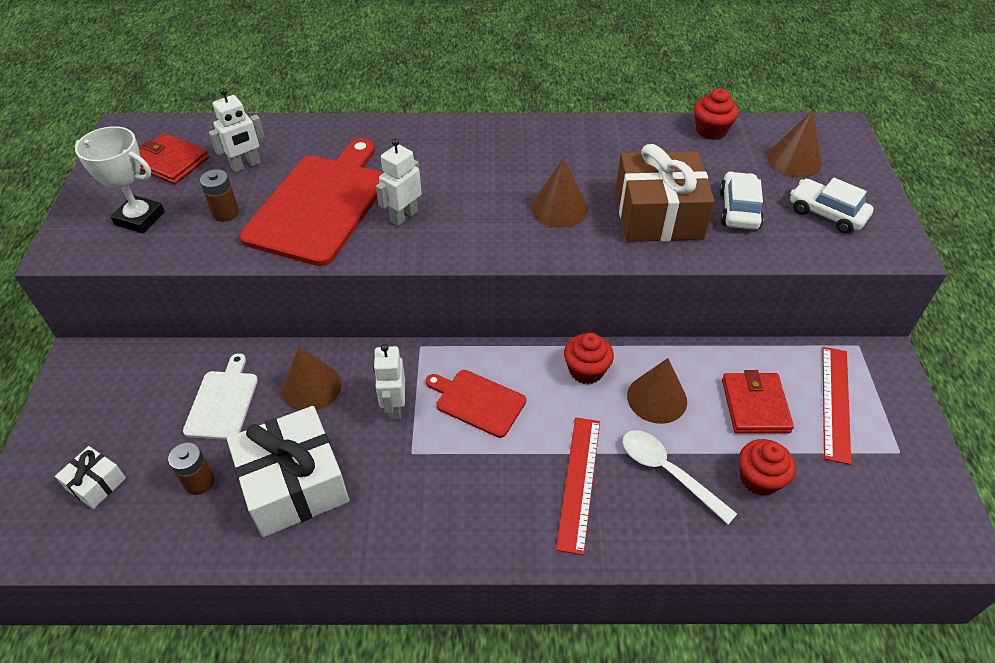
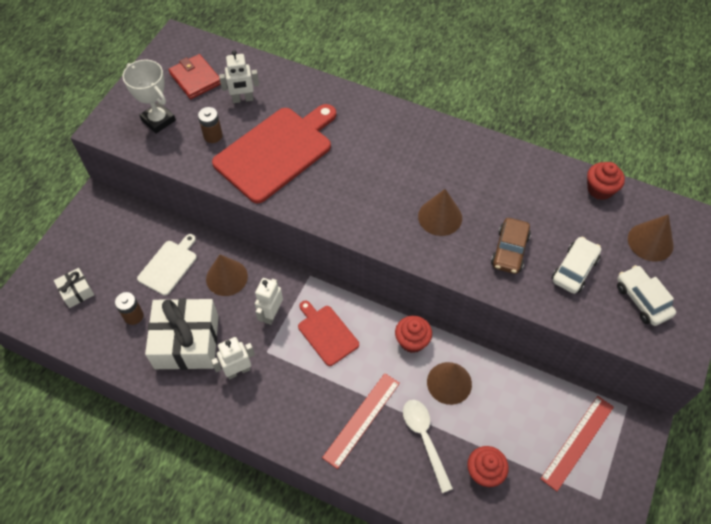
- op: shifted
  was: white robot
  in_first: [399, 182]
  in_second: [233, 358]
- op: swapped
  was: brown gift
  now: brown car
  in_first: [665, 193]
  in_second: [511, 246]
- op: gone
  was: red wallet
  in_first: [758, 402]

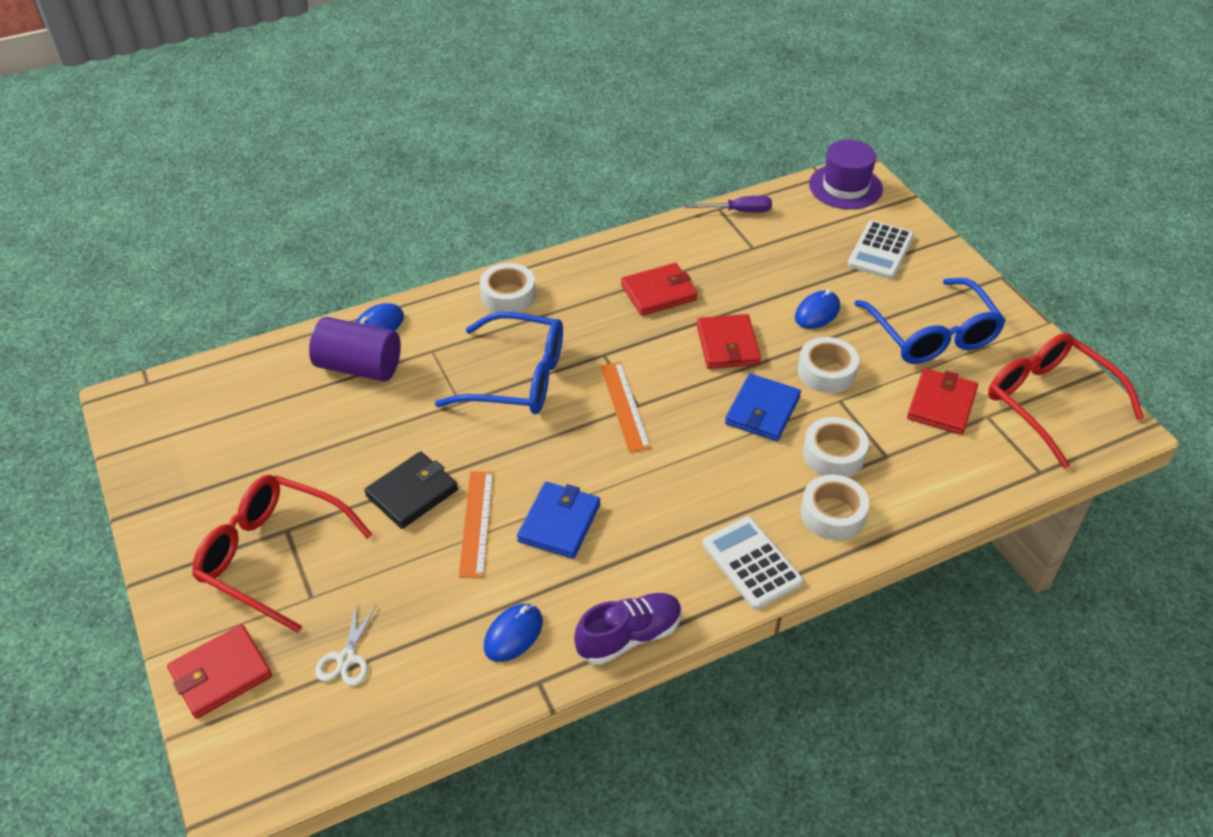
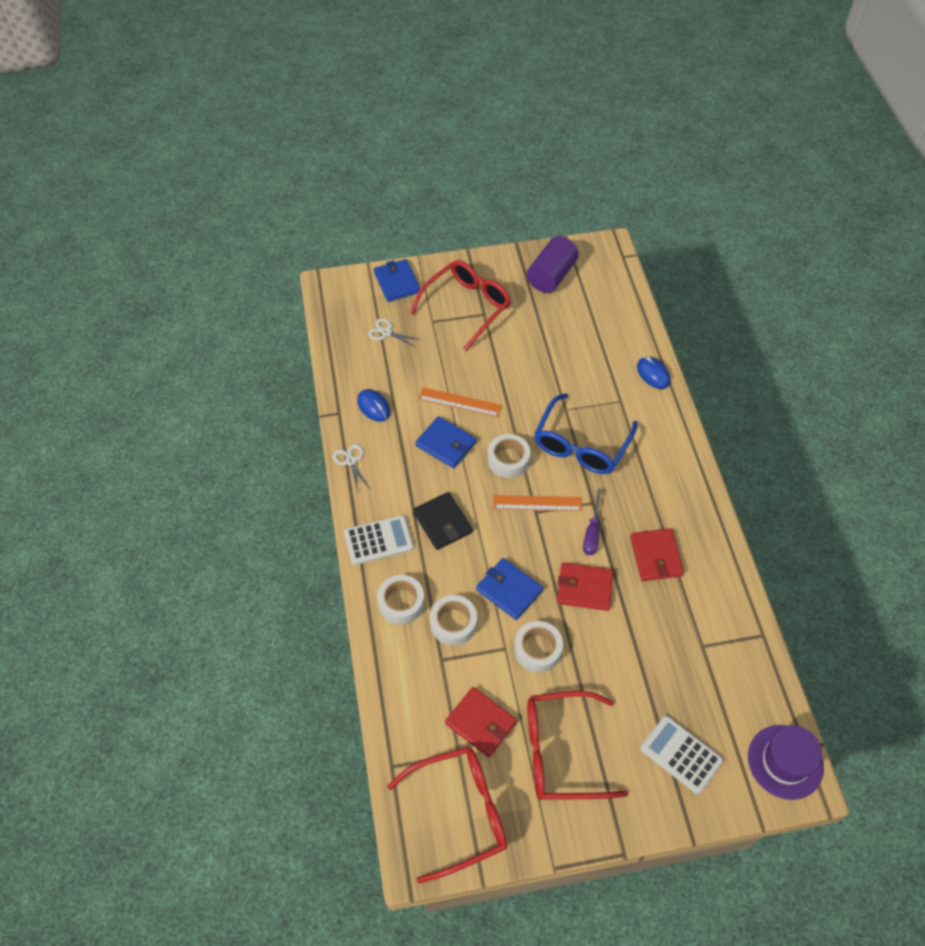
- op: repainted
  was: red wallet
  now: blue wallet
  in_first: [219, 671]
  in_second: [397, 280]
- op: shifted
  was: purple cylinder
  in_first: [355, 349]
  in_second: [553, 264]
- op: shifted
  was: black wallet
  in_first: [411, 490]
  in_second: [443, 521]
- op: shifted
  was: white tape
  in_first: [508, 288]
  in_second: [509, 456]
- op: swapped
  was: purple shoe
  now: white scissors
  in_first: [628, 629]
  in_second: [352, 468]
- op: shifted
  was: purple screwdriver
  in_first: [728, 204]
  in_second: [592, 521]
- op: gone
  was: blue mouse
  in_first: [817, 309]
- op: repainted
  was: blue glasses
  now: red glasses
  in_first: [930, 321]
  in_second: [577, 745]

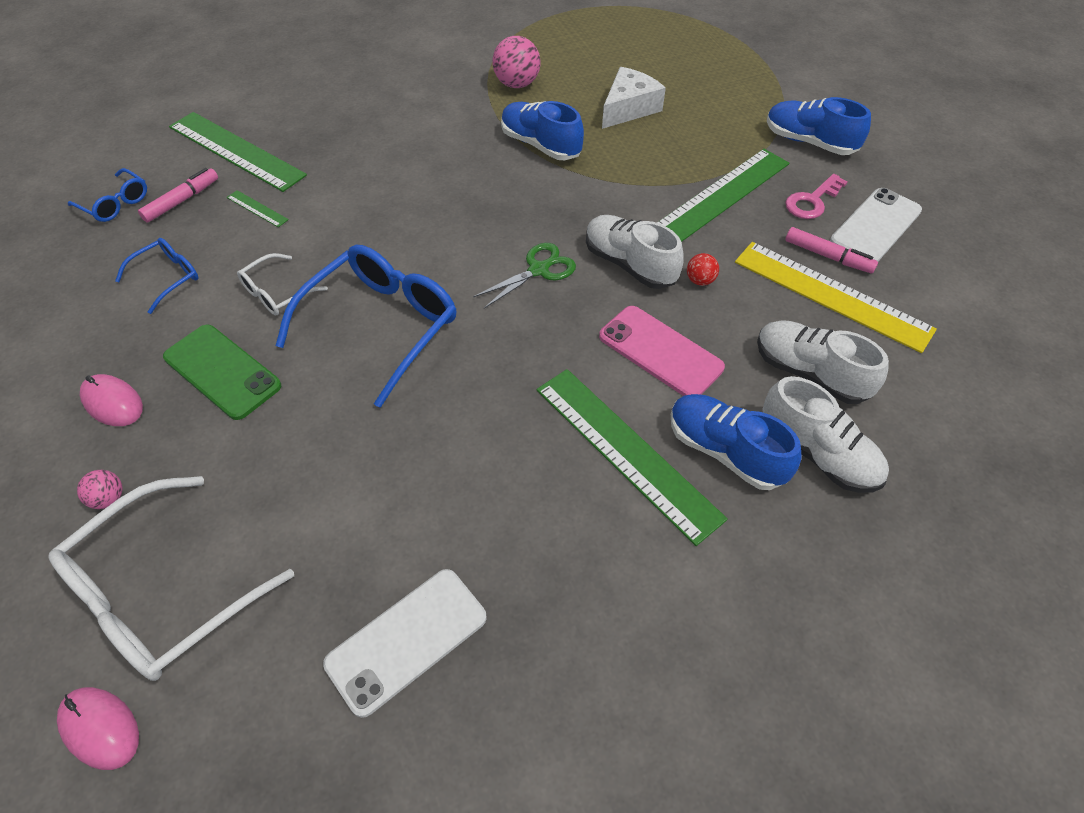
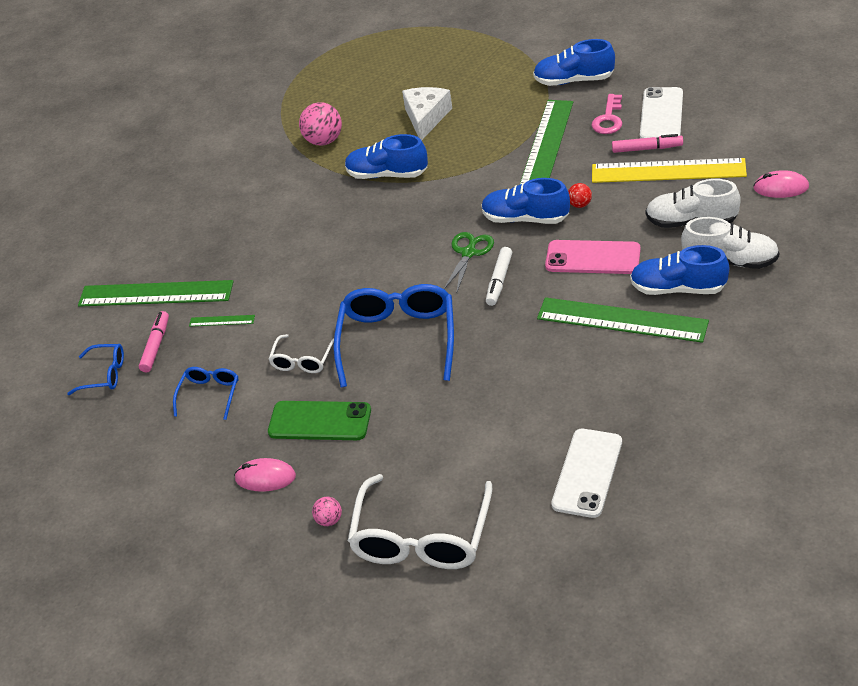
- op: shifted
  was: pink mouse
  in_first: [98, 728]
  in_second: [781, 184]
- op: repainted
  was: white shoe
  now: blue shoe
  in_first: [634, 252]
  in_second: [525, 201]
- op: new
  now: white marker
  in_second: [499, 276]

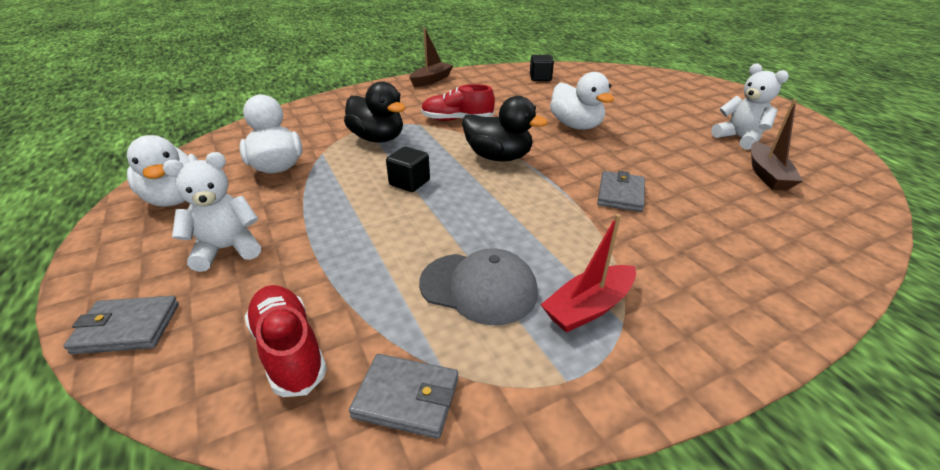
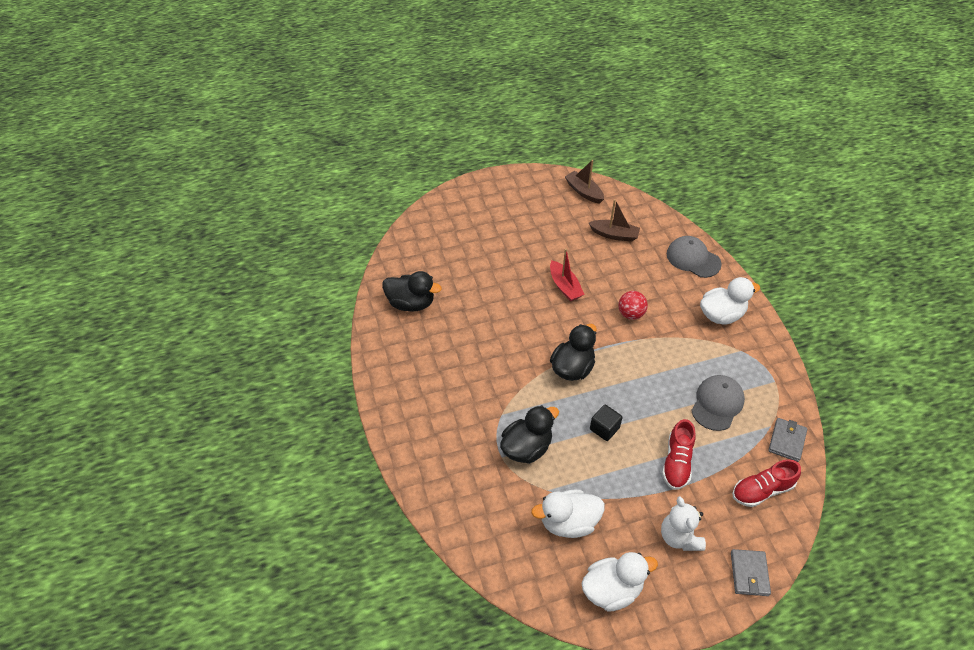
- op: shifted
  was: brown boat
  in_first: [431, 57]
  in_second: [584, 182]
- op: shifted
  was: red shoe
  in_first: [458, 102]
  in_second: [679, 454]
- op: swapped
  was: black cube
  now: black duck
  in_first: [542, 68]
  in_second: [412, 291]
- op: shifted
  was: red boat
  in_first: [588, 273]
  in_second: [567, 274]
- op: shifted
  was: white duck
  in_first: [582, 101]
  in_second: [730, 301]
- op: swapped
  was: grey wallet
  now: red ball
  in_first: [621, 191]
  in_second: [633, 305]
- op: gone
  was: white teddy bear
  in_first: [750, 107]
- op: new
  now: grey cap
  in_second: [694, 257]

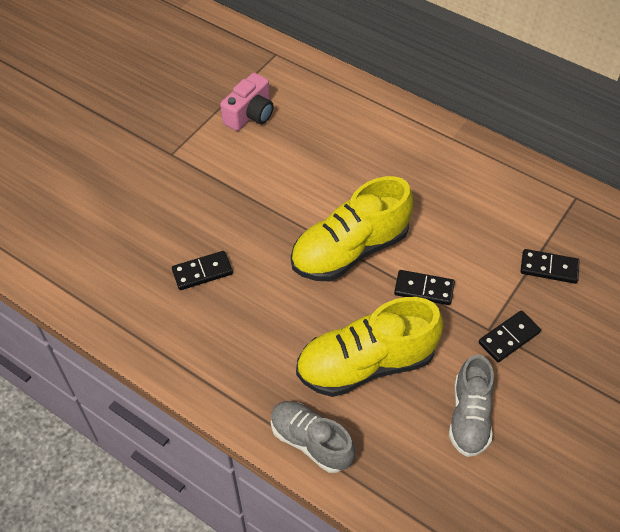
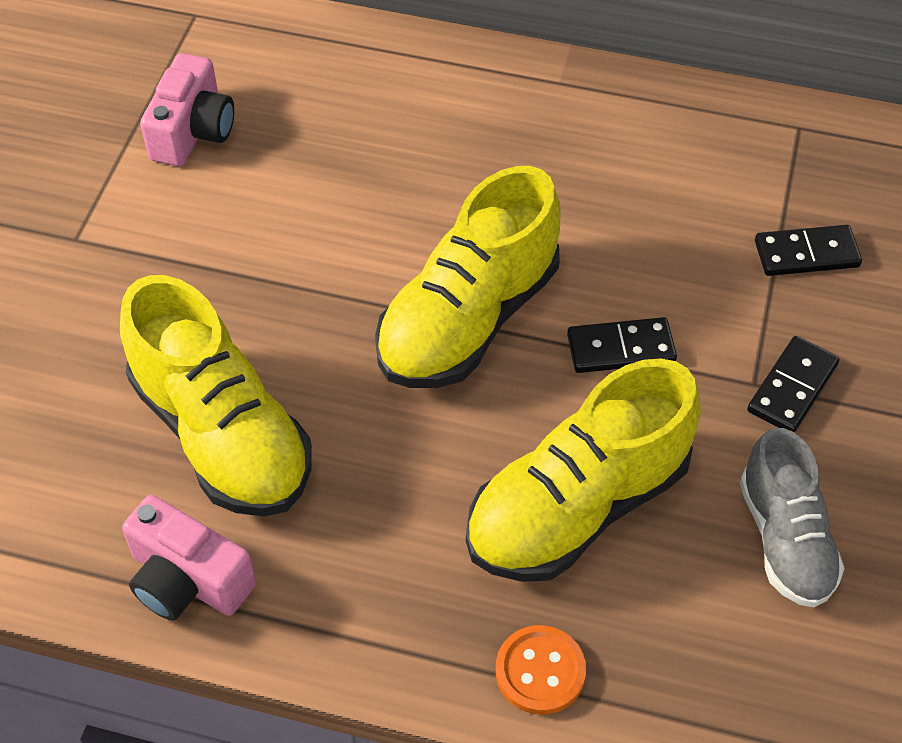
- op: swapped
  was: black domino
  now: yellow shoe
  in_first: [202, 270]
  in_second: [216, 396]
- op: swapped
  was: grey shoe
  now: orange button
  in_first: [313, 437]
  in_second: [541, 669]
- op: new
  now: pink camera
  in_second: [189, 558]

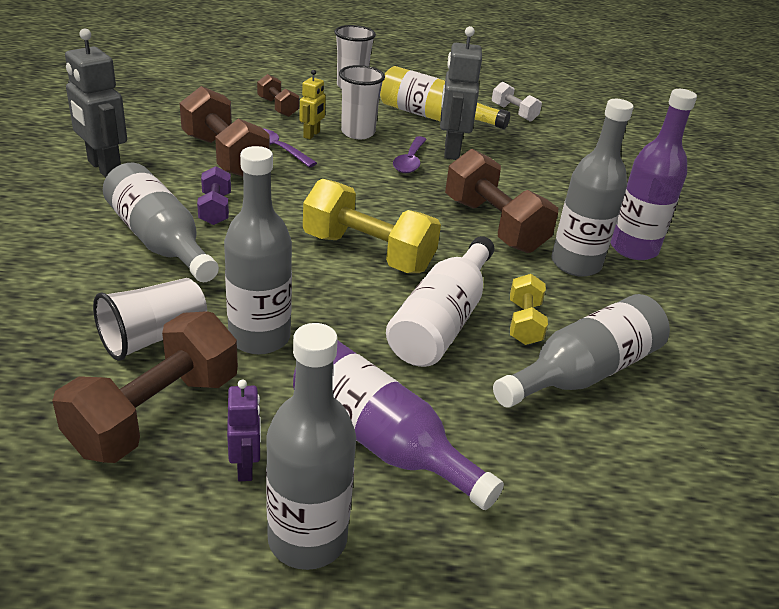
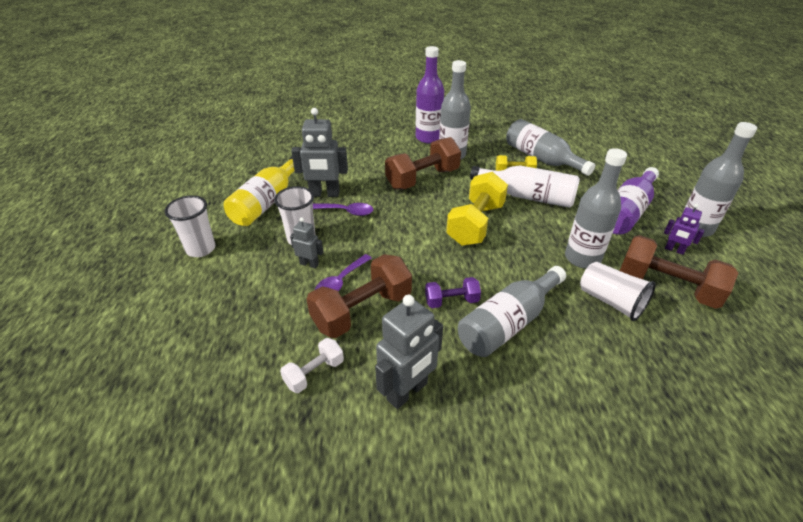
- op: rotated
  was: purple robot
  in_first: [244, 430]
  in_second: [684, 229]
  clockwise: -135
- op: gone
  was: brown dumbbell
  in_first: [278, 95]
- op: repainted
  was: yellow robot
  now: grey robot
  in_first: [312, 104]
  in_second: [306, 243]
- op: shifted
  was: white dumbbell
  in_first: [517, 102]
  in_second: [312, 365]

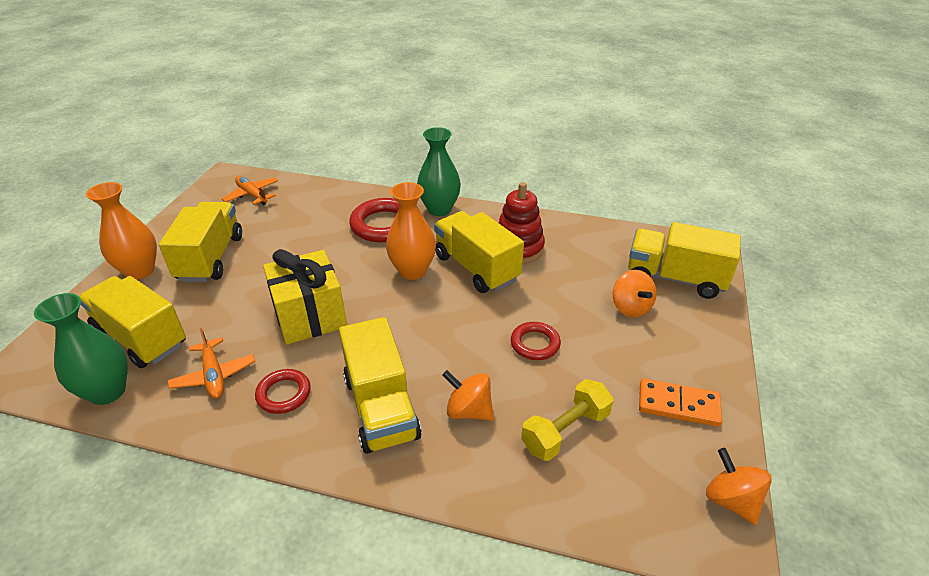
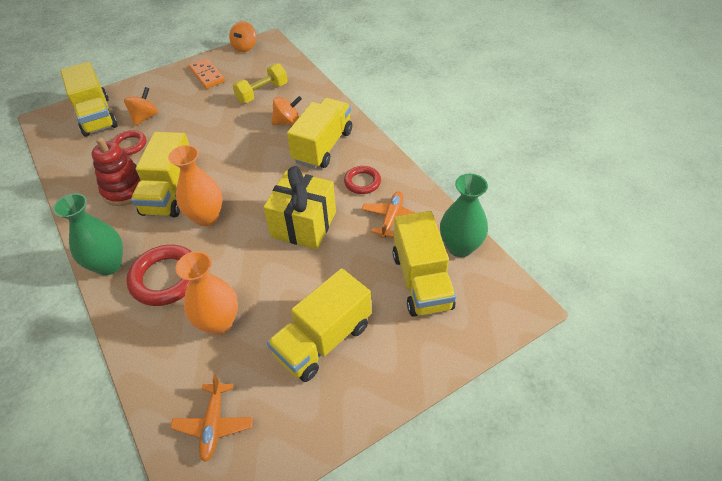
- op: shifted
  was: orange vase
  in_first: [121, 230]
  in_second: [207, 293]
- op: rotated
  was: orange spinning top
  in_first: [468, 395]
  in_second: [286, 110]
  clockwise: -90
- op: shifted
  was: red ring
  in_first: [536, 341]
  in_second: [129, 142]
- op: rotated
  was: yellow dumbbell
  in_first: [567, 420]
  in_second: [260, 83]
  clockwise: -45

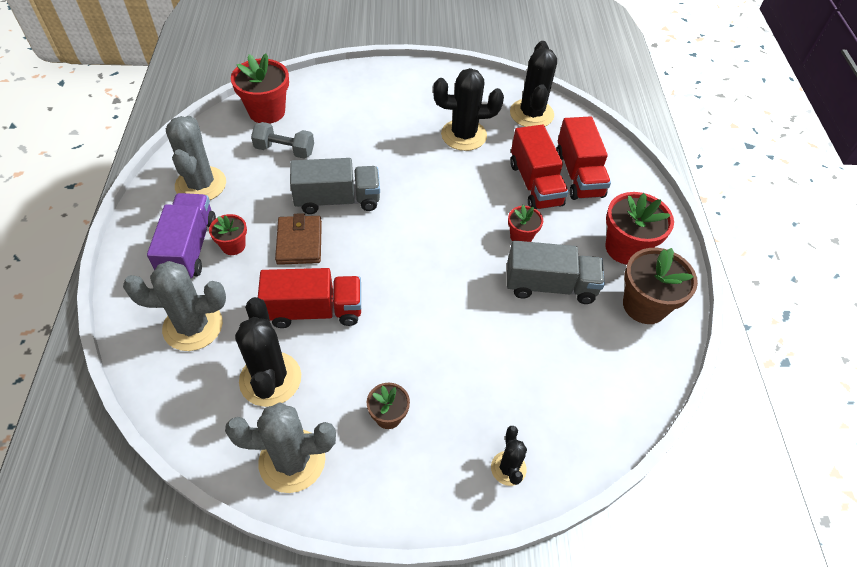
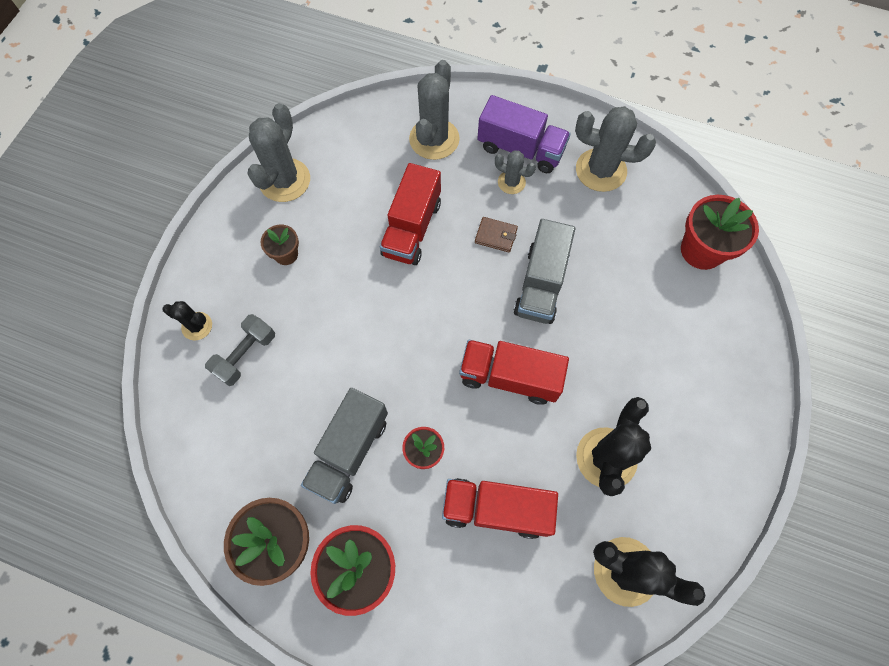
- op: swapped
  was: red flower pot
  now: grey cactus
  in_first: [228, 234]
  in_second: [515, 172]
- op: gone
  was: black cactus
  in_first: [268, 352]
- op: shifted
  was: grey dumbbell
  in_first: [282, 140]
  in_second: [240, 350]
- op: scaled
  was: brown wallet
  in_first: [298, 239]
  in_second: [496, 235]
  ratio: 0.67
- op: shifted
  was: red truck
  in_first: [583, 158]
  in_second: [514, 372]

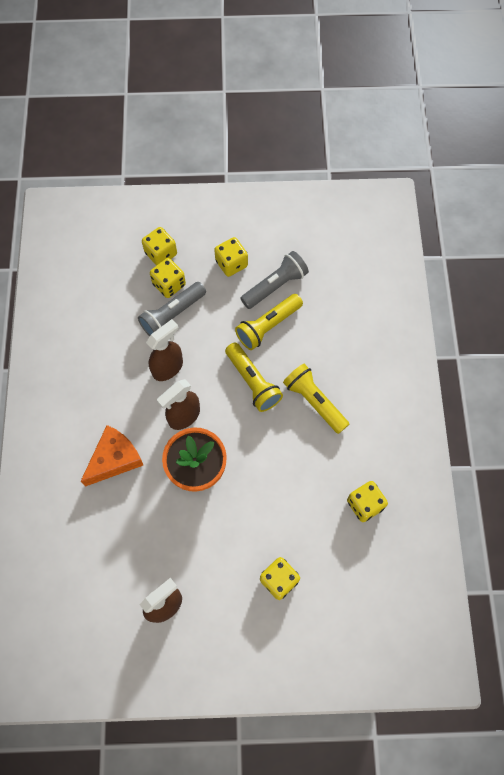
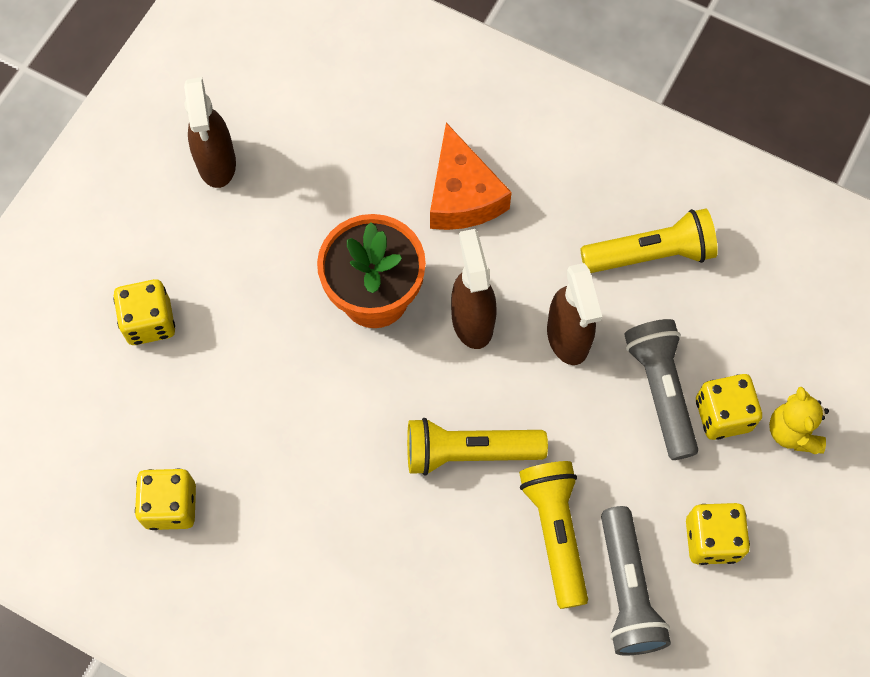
- op: swapped
  was: yellow dice
  now: yellow teddy bear
  in_first: [159, 246]
  in_second: [799, 420]
- op: shifted
  was: yellow flashlight
  in_first: [316, 399]
  in_second: [649, 240]

